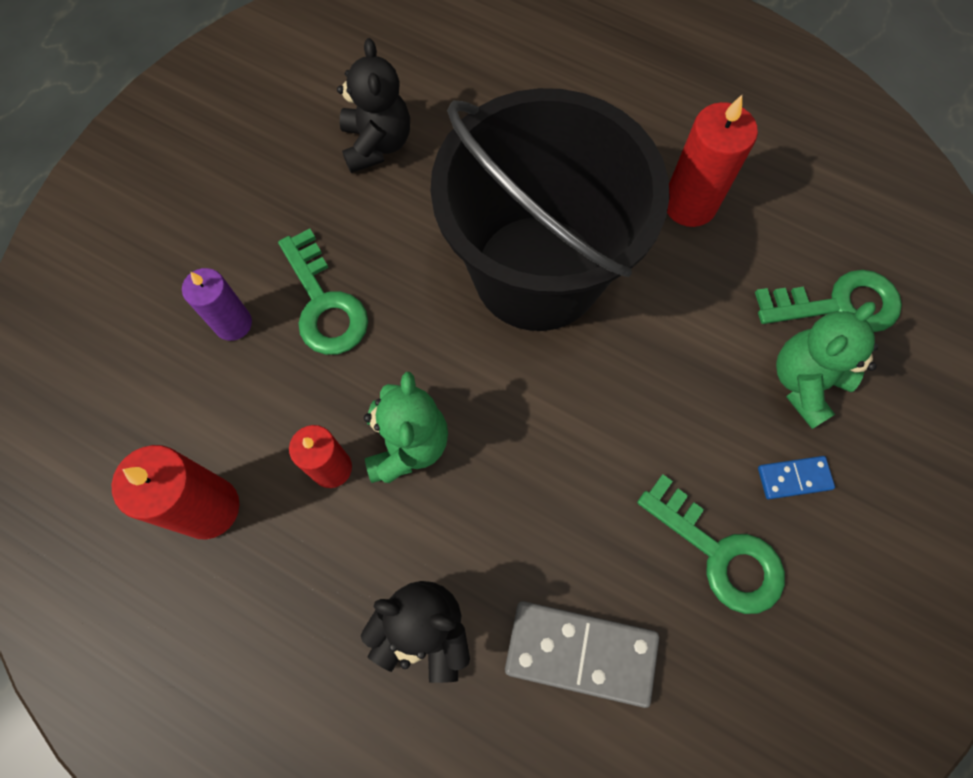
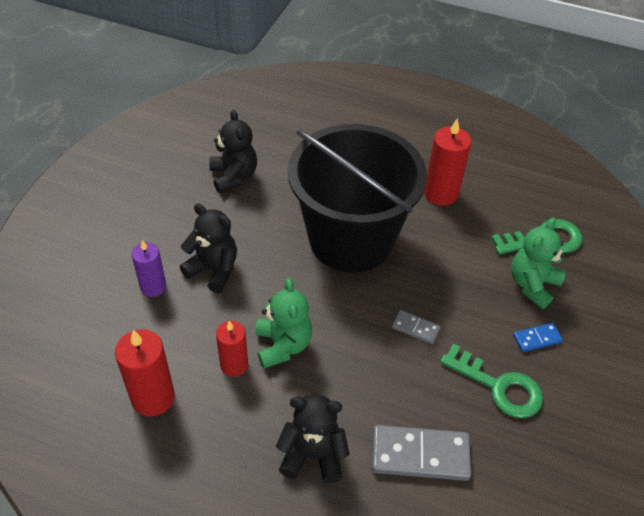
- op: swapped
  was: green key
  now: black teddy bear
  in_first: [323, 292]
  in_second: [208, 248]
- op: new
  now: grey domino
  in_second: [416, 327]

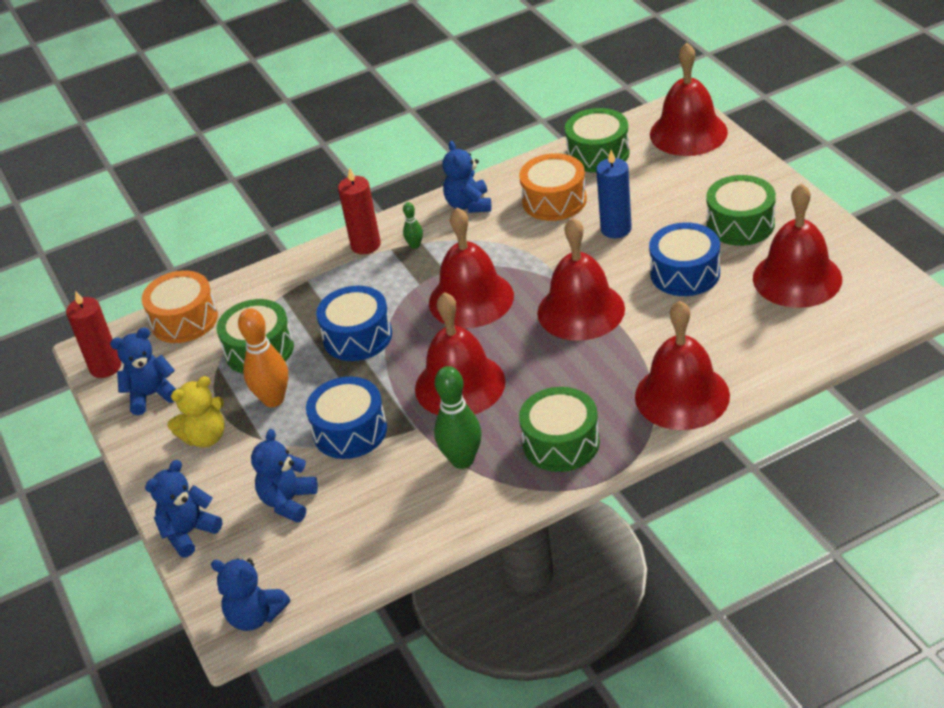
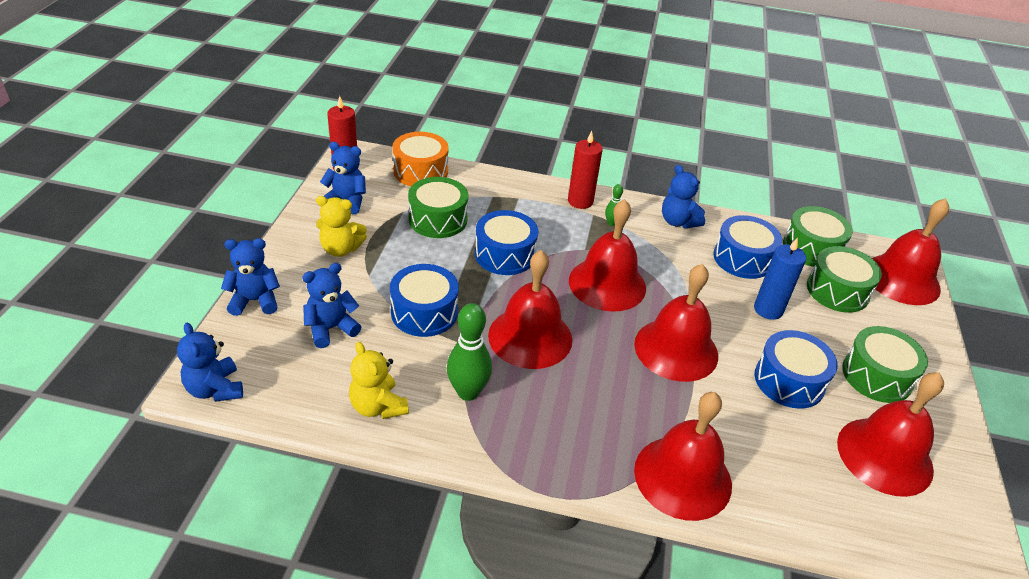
- op: gone
  was: orange bowling pin
  in_first: [263, 357]
- op: rotated
  was: blue teddy bear
  in_first: [466, 177]
  in_second: [683, 196]
  clockwise: -60
- op: repainted
  was: orange drum
  now: blue drum
  in_first: [553, 187]
  in_second: [747, 247]
- op: shifted
  was: green drum
  in_first: [559, 429]
  in_second: [844, 279]
- op: new
  now: yellow teddy bear
  in_second: [379, 380]

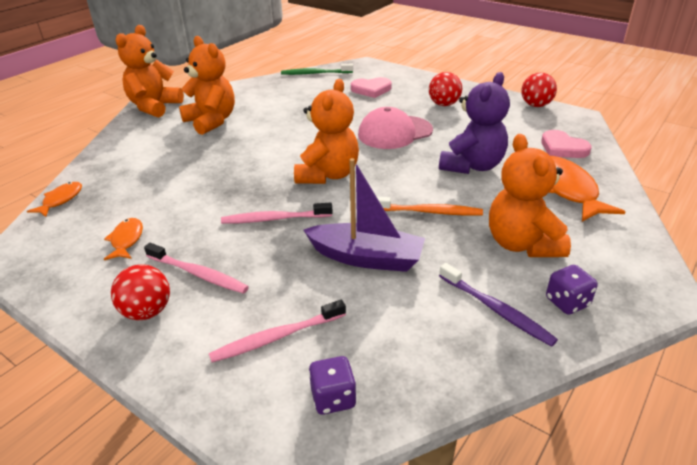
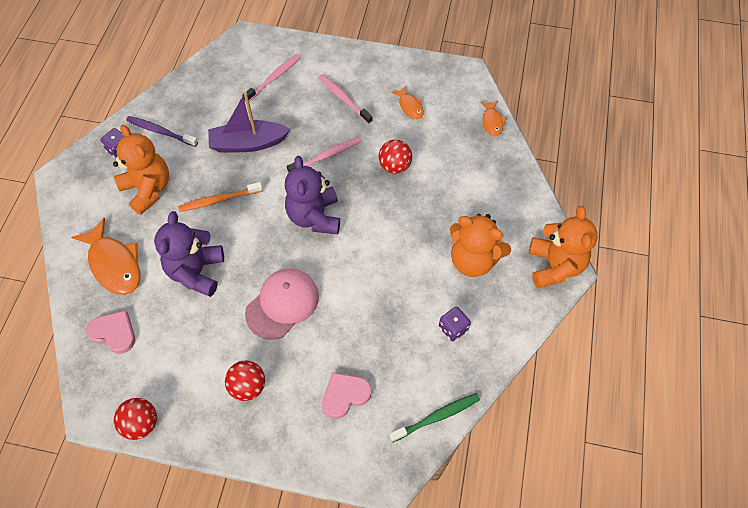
- op: shifted
  was: red ball
  in_first: [140, 292]
  in_second: [395, 157]
- op: rotated
  was: pink toothbrush
  in_first: [196, 268]
  in_second: [345, 99]
  clockwise: 45
- op: repainted
  was: orange teddy bear
  now: purple teddy bear
  in_first: [326, 131]
  in_second: [312, 195]
- op: shifted
  was: purple dice
  in_first: [333, 385]
  in_second: [455, 324]

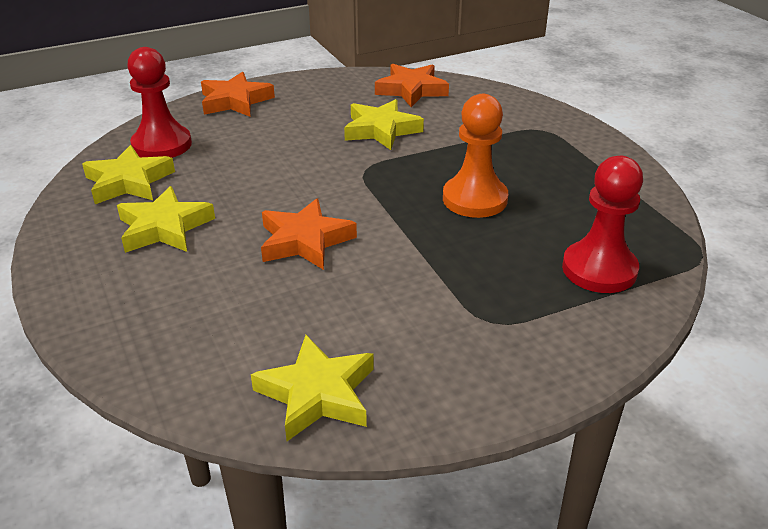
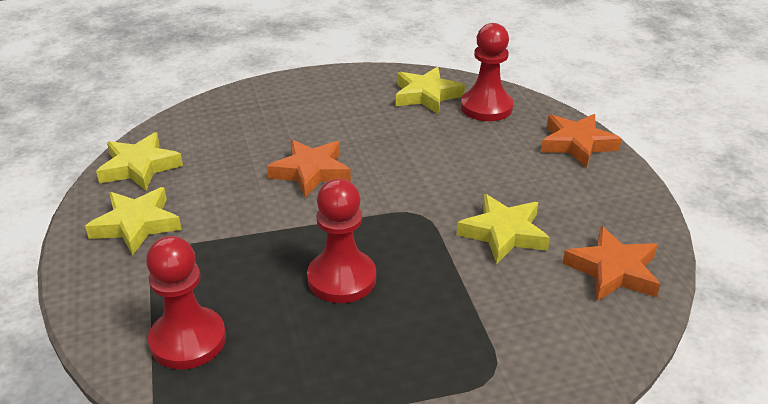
- op: shifted
  was: yellow star
  in_first: [166, 219]
  in_second: [133, 221]
- op: repainted
  was: orange pawn
  now: red pawn
  in_first: [475, 156]
  in_second: [341, 241]

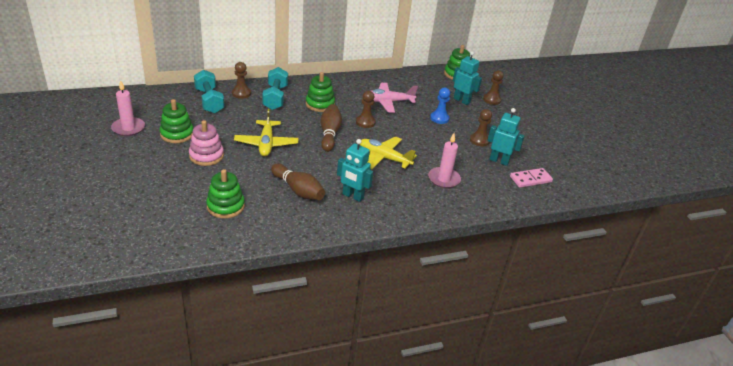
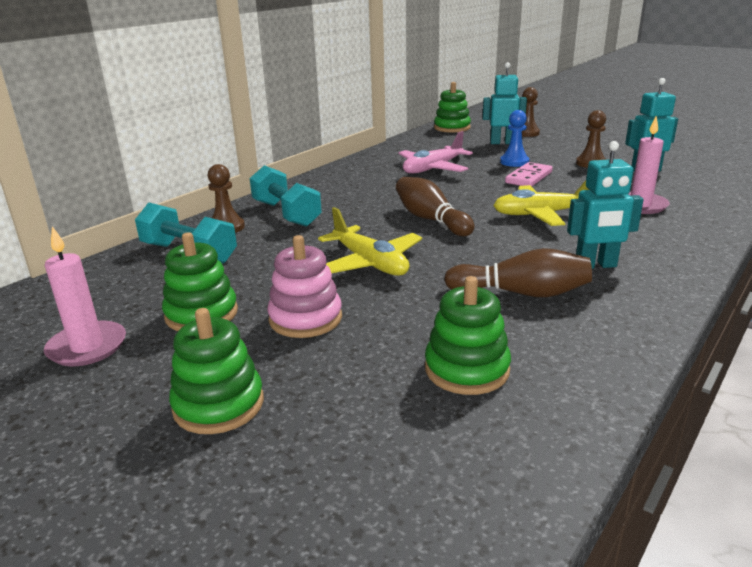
- op: shifted
  was: green stacking toy
  in_first: [320, 92]
  in_second: [216, 371]
- op: gone
  was: brown pawn
  in_first: [366, 109]
- op: shifted
  was: pink domino
  in_first: [531, 178]
  in_second: [529, 174]

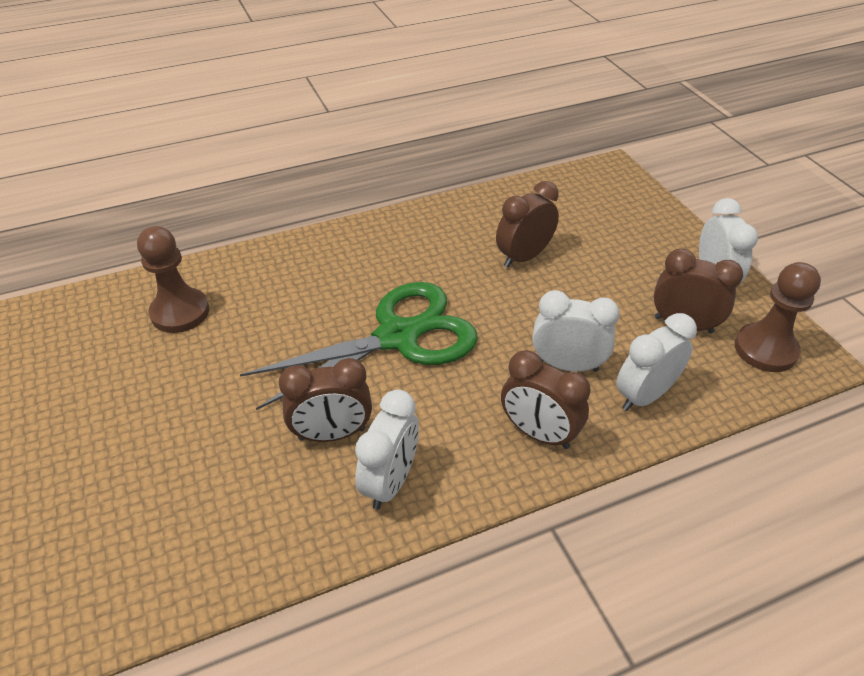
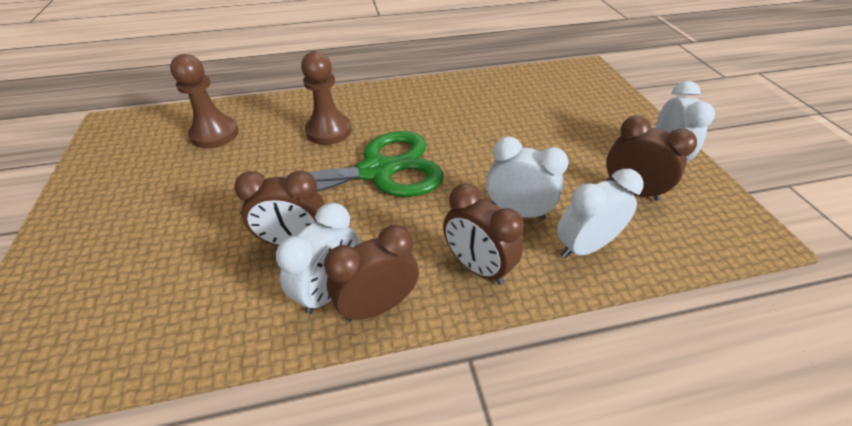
- op: shifted
  was: brown clock
  in_first: [527, 224]
  in_second: [371, 273]
- op: shifted
  was: brown pawn
  in_first: [778, 317]
  in_second: [326, 98]

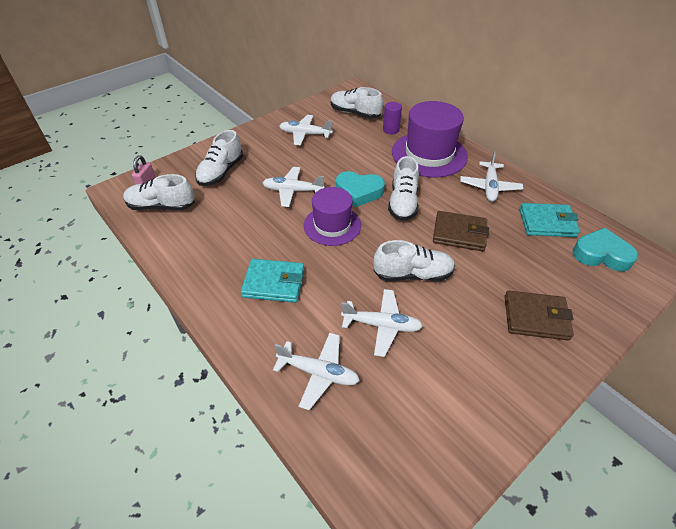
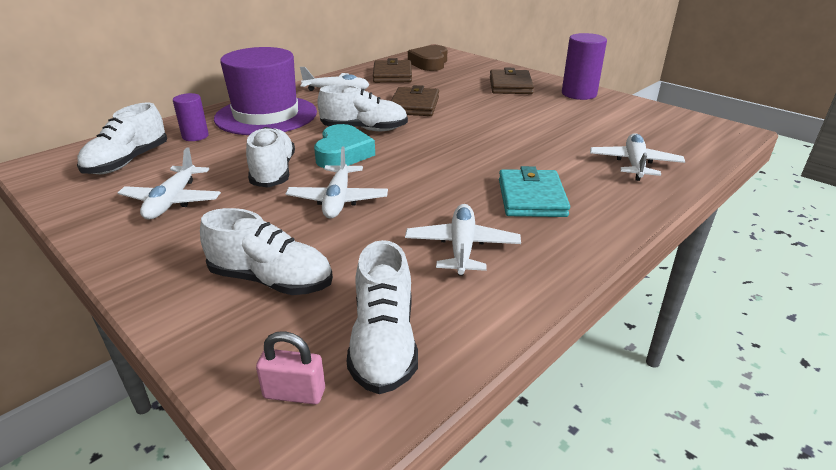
- op: gone
  was: purple hat
  in_first: [332, 216]
- op: shifted
  was: white plane
  in_first: [382, 323]
  in_second: [463, 240]
- op: shifted
  was: white shoe
  in_first: [414, 260]
  in_second: [270, 157]
- op: repainted
  was: turquoise wallet
  now: brown wallet
  in_first: [549, 220]
  in_second: [392, 70]
- op: repainted
  was: turquoise heart
  now: brown heart
  in_first: [605, 249]
  in_second: [427, 58]
- op: new
  now: purple cylinder
  in_second: [584, 66]

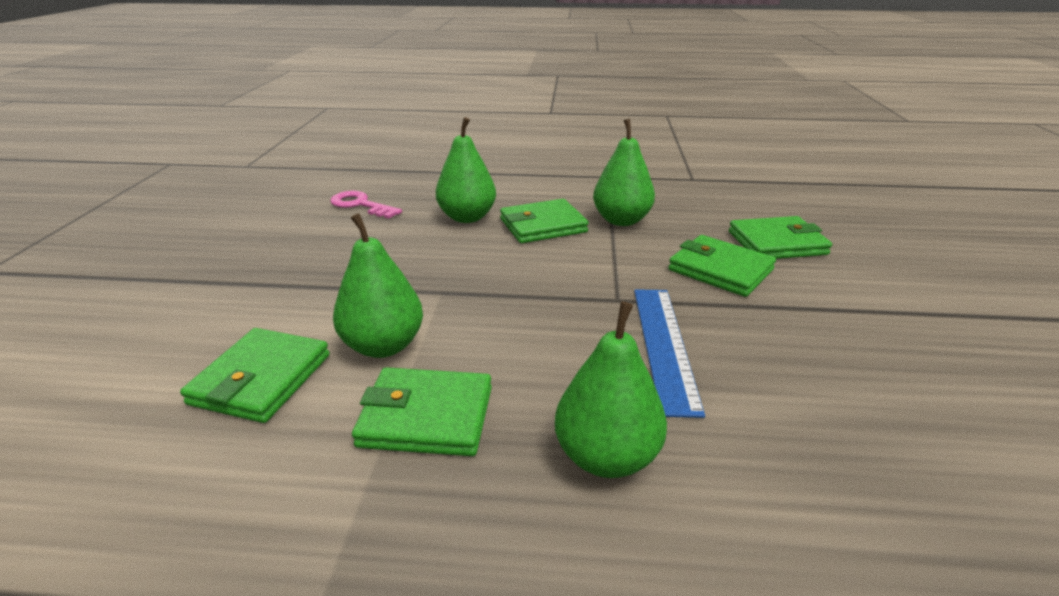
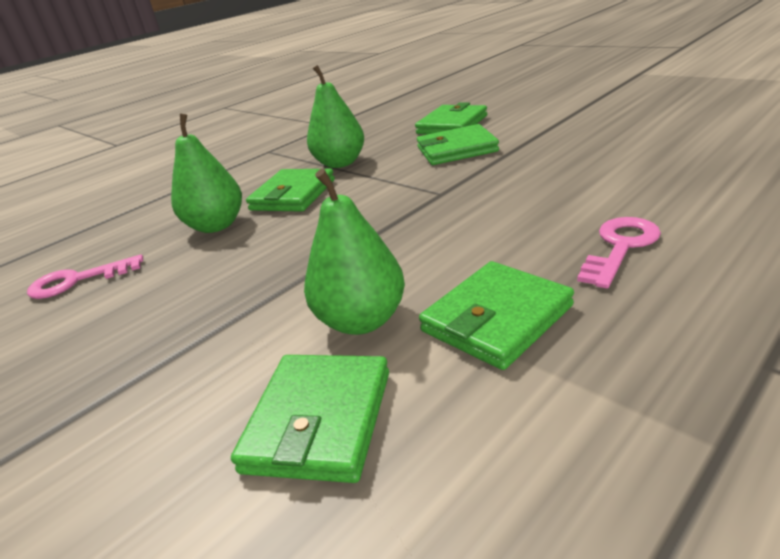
- op: rotated
  was: green wallet
  in_first: [255, 375]
  in_second: [310, 419]
  clockwise: 45
- op: swapped
  was: green pear
  now: pink key
  in_first: [611, 389]
  in_second: [619, 253]
- op: gone
  was: blue ruler
  in_first: [669, 353]

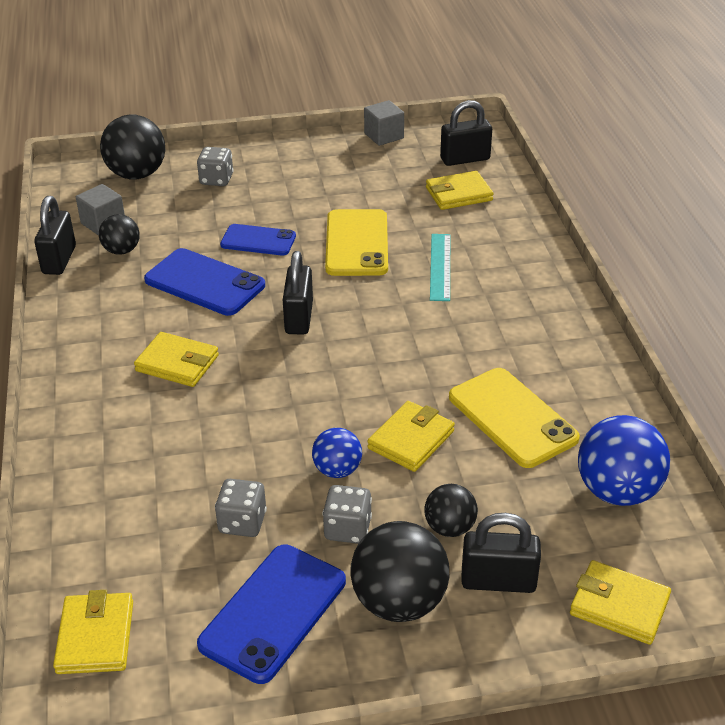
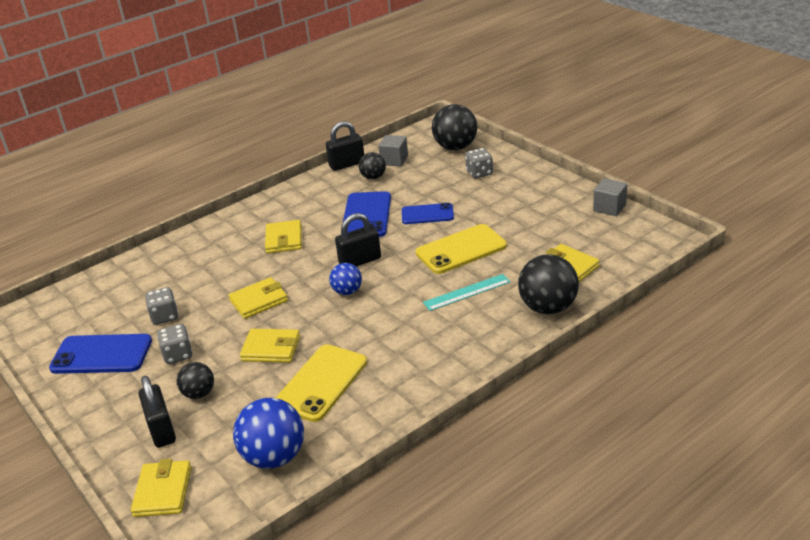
- op: shifted
  was: yellow wallet
  in_first: [93, 632]
  in_second: [258, 298]
- op: rotated
  was: blue phone
  in_first: [258, 239]
  in_second: [428, 213]
  clockwise: -75
- op: shifted
  was: blue ball
  in_first: [337, 453]
  in_second: [345, 279]
- op: shifted
  was: black ball
  in_first: [399, 571]
  in_second: [548, 284]
- op: gone
  was: black padlock
  in_first: [466, 133]

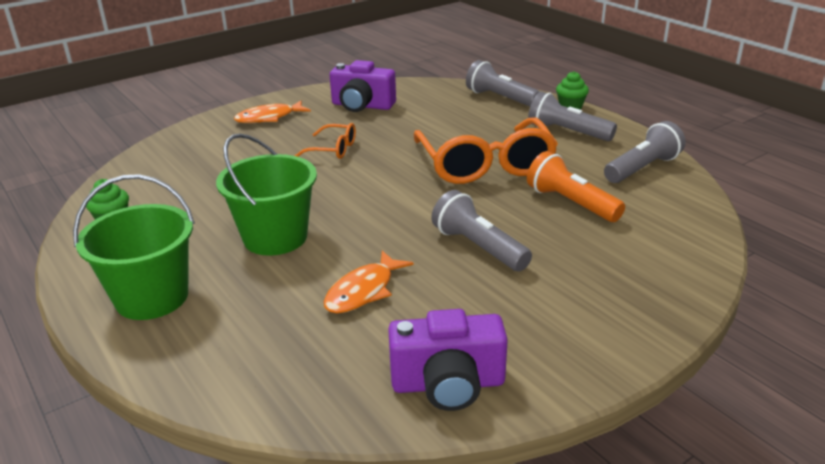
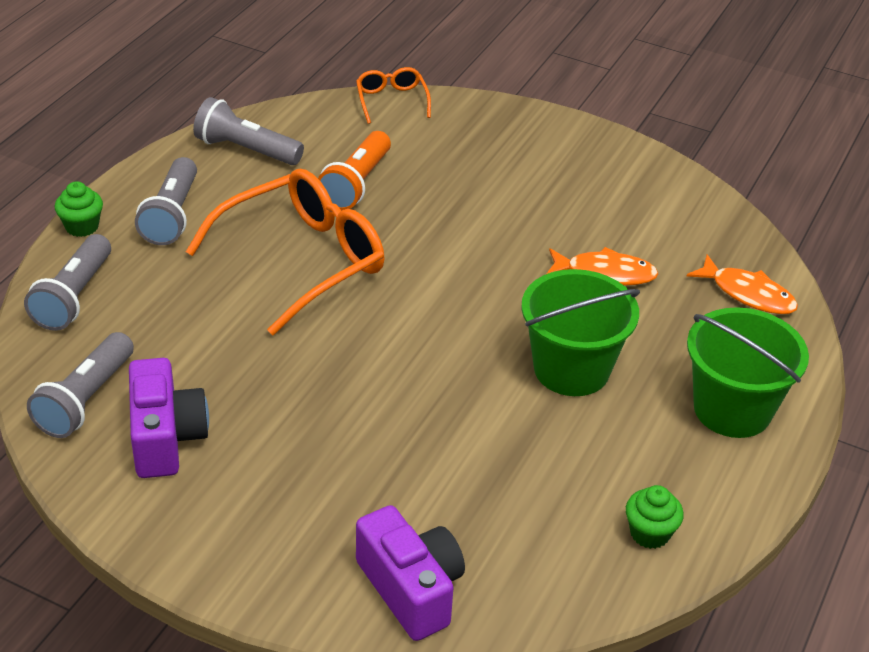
- op: shifted
  was: orange fish
  in_first: [272, 112]
  in_second: [742, 284]
- op: shifted
  was: orange glasses
  in_first: [325, 141]
  in_second: [393, 95]
- op: shifted
  was: purple camera
  in_first: [448, 360]
  in_second: [410, 573]
- op: shifted
  was: grey flashlight
  in_first: [481, 230]
  in_second: [80, 385]

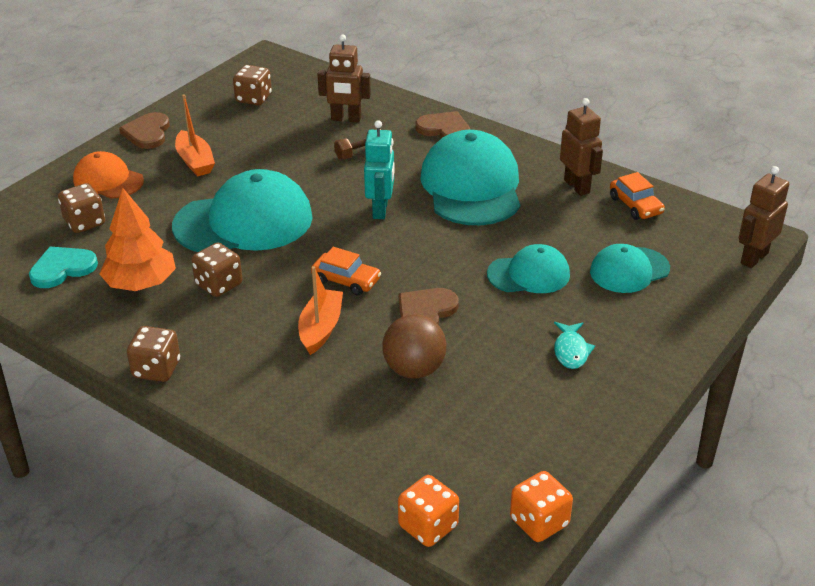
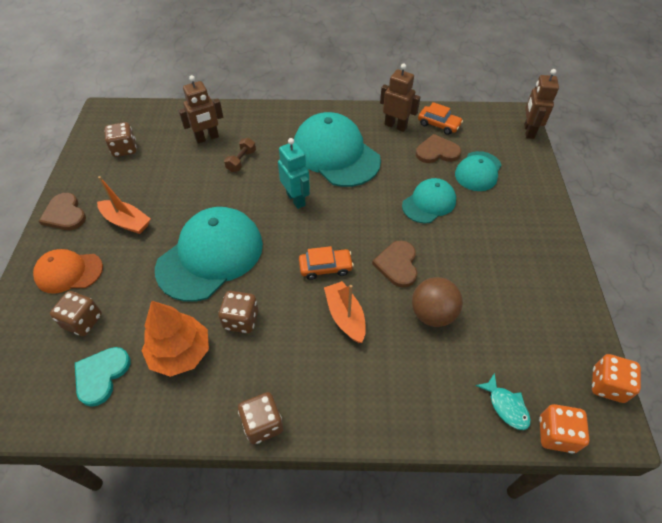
- op: shifted
  was: brown heart
  in_first: [442, 124]
  in_second: [438, 148]
- op: shifted
  was: turquoise fish
  in_first: [574, 345]
  in_second: [503, 401]

